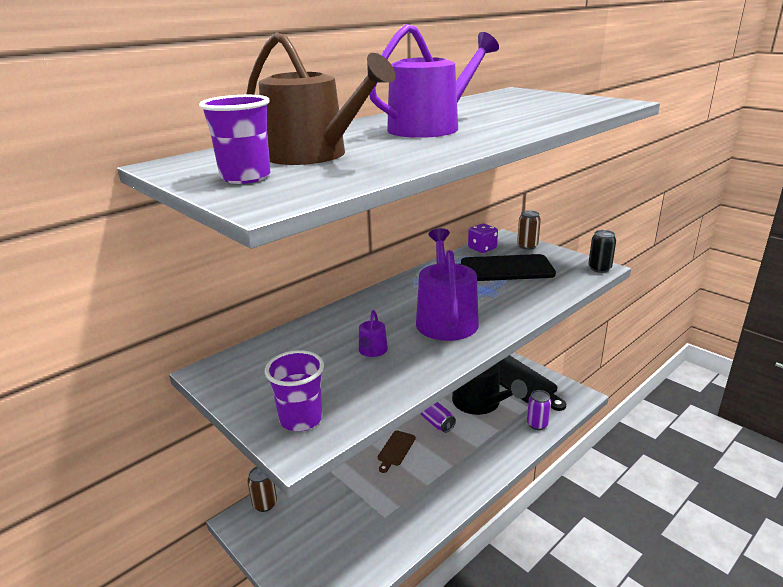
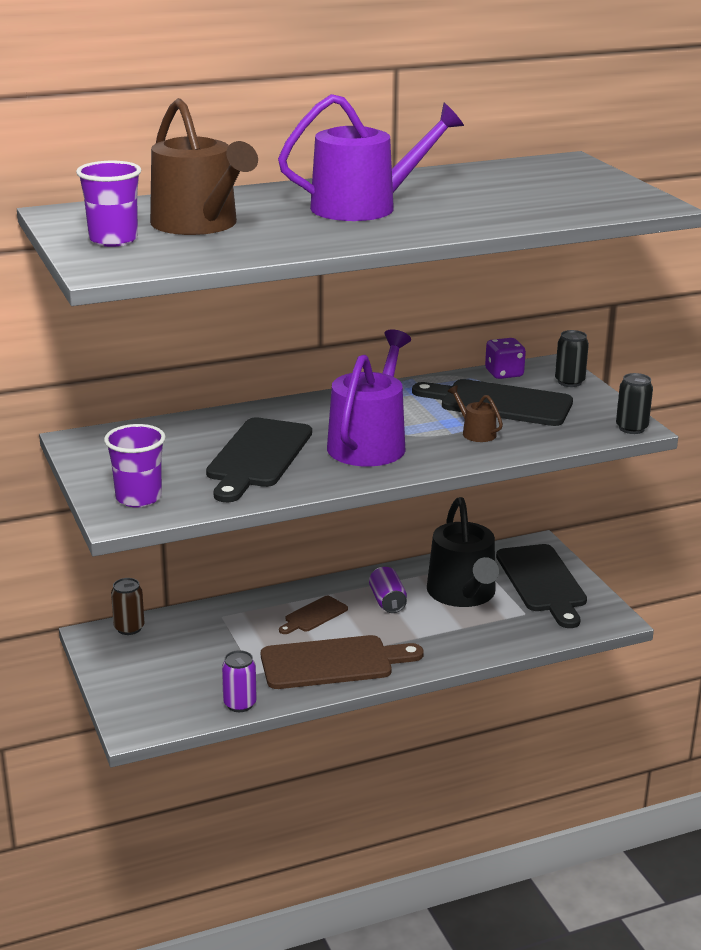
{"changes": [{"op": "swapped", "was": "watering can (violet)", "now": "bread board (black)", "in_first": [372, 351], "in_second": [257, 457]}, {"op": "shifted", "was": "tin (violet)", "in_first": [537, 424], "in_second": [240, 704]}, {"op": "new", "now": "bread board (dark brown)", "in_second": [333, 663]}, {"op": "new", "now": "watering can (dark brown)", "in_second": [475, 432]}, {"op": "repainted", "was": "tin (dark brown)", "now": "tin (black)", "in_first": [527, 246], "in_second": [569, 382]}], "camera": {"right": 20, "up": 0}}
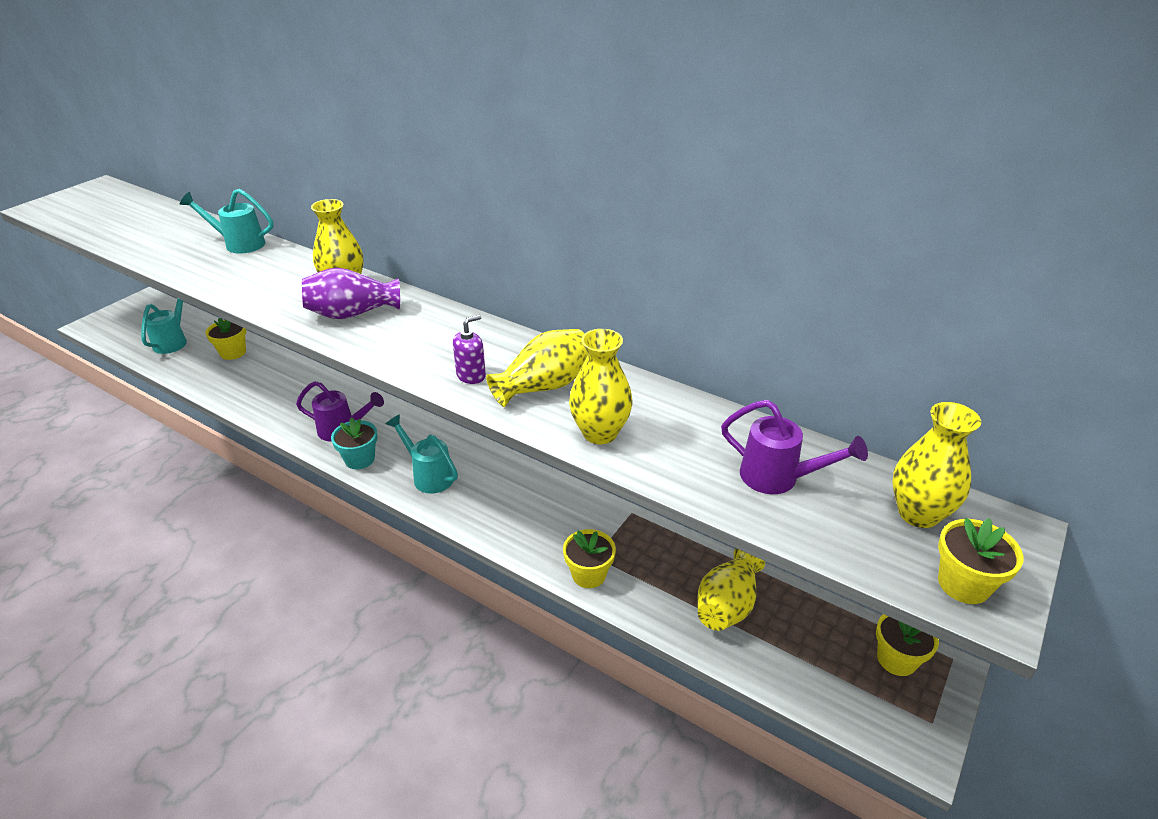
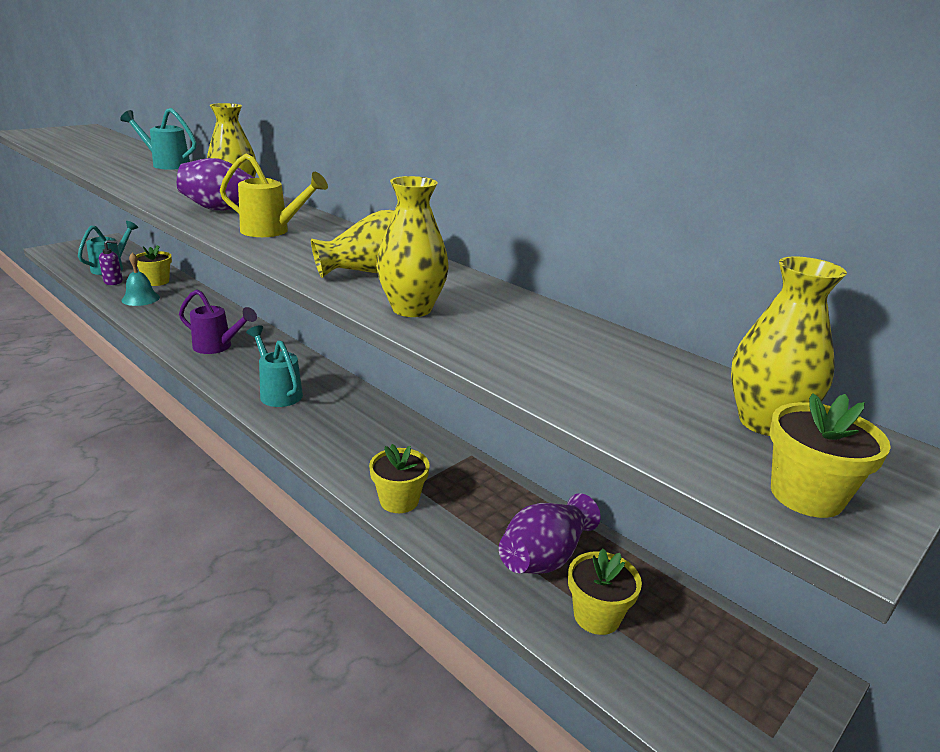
{"changes": [{"op": "shifted", "was": "pump bottle (violet)", "in_first": [471, 375], "in_second": [113, 282]}, {"op": "new", "now": "bell (aqua)", "in_second": [140, 298]}, {"op": "new", "now": "watering can (golden)", "in_second": [272, 231]}, {"op": "repainted", "was": "vase (golden)", "now": "vase (violet)", "in_first": [727, 604], "in_second": [545, 556]}, {"op": "shifted", "was": "plant pot (golden)", "in_first": [896, 659], "in_second": [597, 616]}, {"op": "gone", "was": "plant pot (aqua)", "in_first": [360, 459]}, {"op": "gone", "was": "watering can (violet)", "in_first": [779, 478]}], "camera": {"right": 10, "up": -10}}
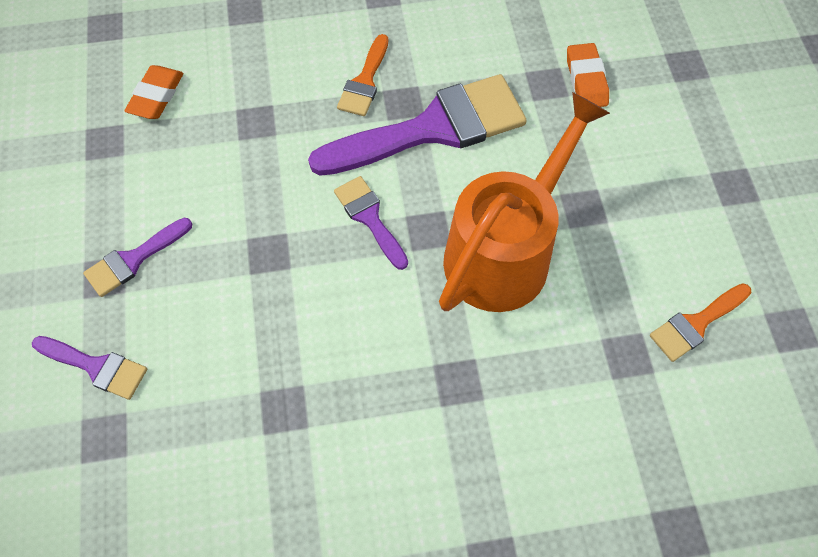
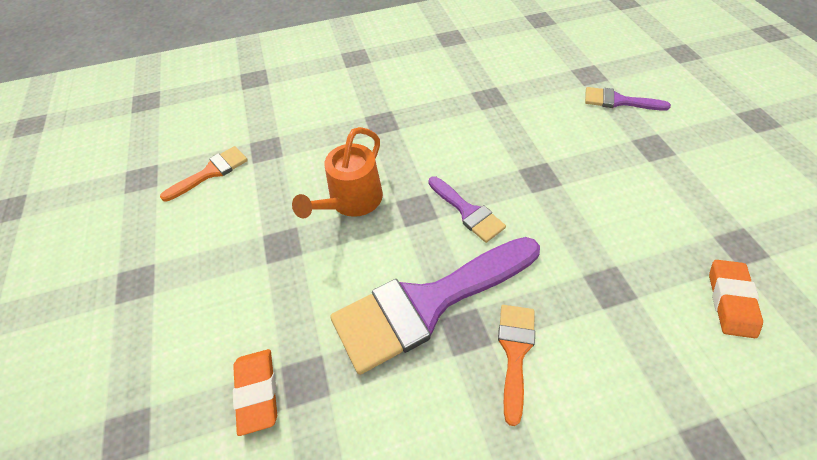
{"changes": [{"op": "scaled", "was": "watering can (orange)", "in_first": [505, 251], "in_second": [351, 201], "ratio": 0.62}, {"op": "gone", "was": "paint brush (violet)", "in_first": [134, 259]}], "camera": {"right": 175, "up": -10}}
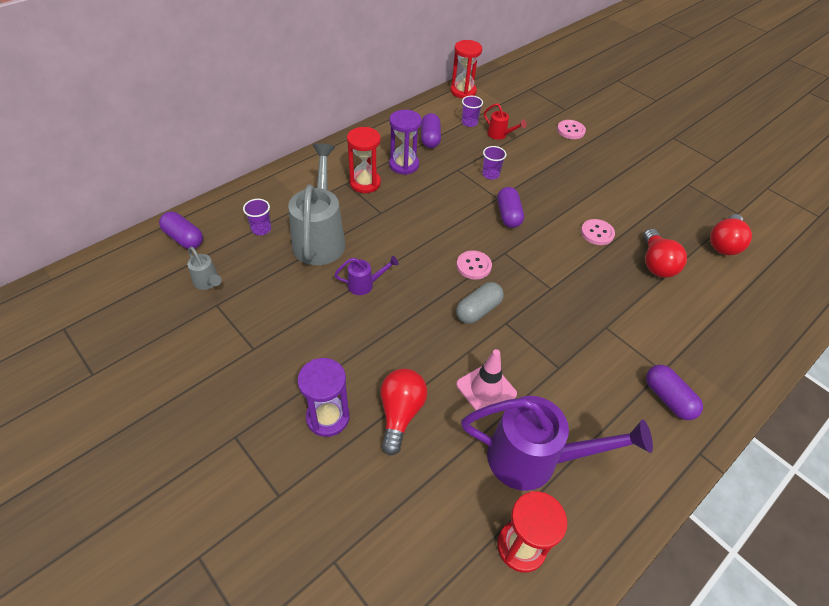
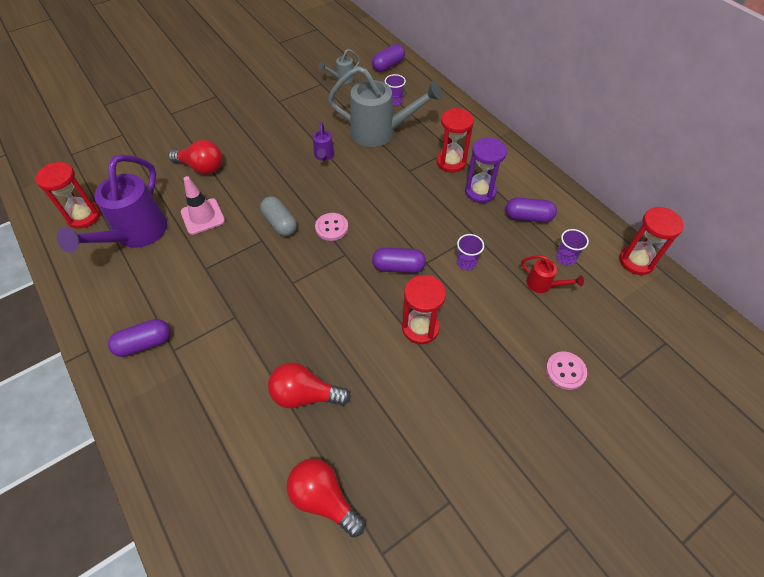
{"changes": [{"op": "new", "now": "sand timer (scarlet)", "in_second": [420, 328]}, {"op": "rotated", "was": "watering can (scarlet)", "in_first": [500, 135], "in_second": [543, 285], "clockwise": -105}, {"op": "gone", "was": "sand timer (violet)", "in_first": [328, 417]}, {"op": "gone", "was": "button (pink)", "in_first": [597, 233]}], "camera": {"right": 100, "up": 5}}
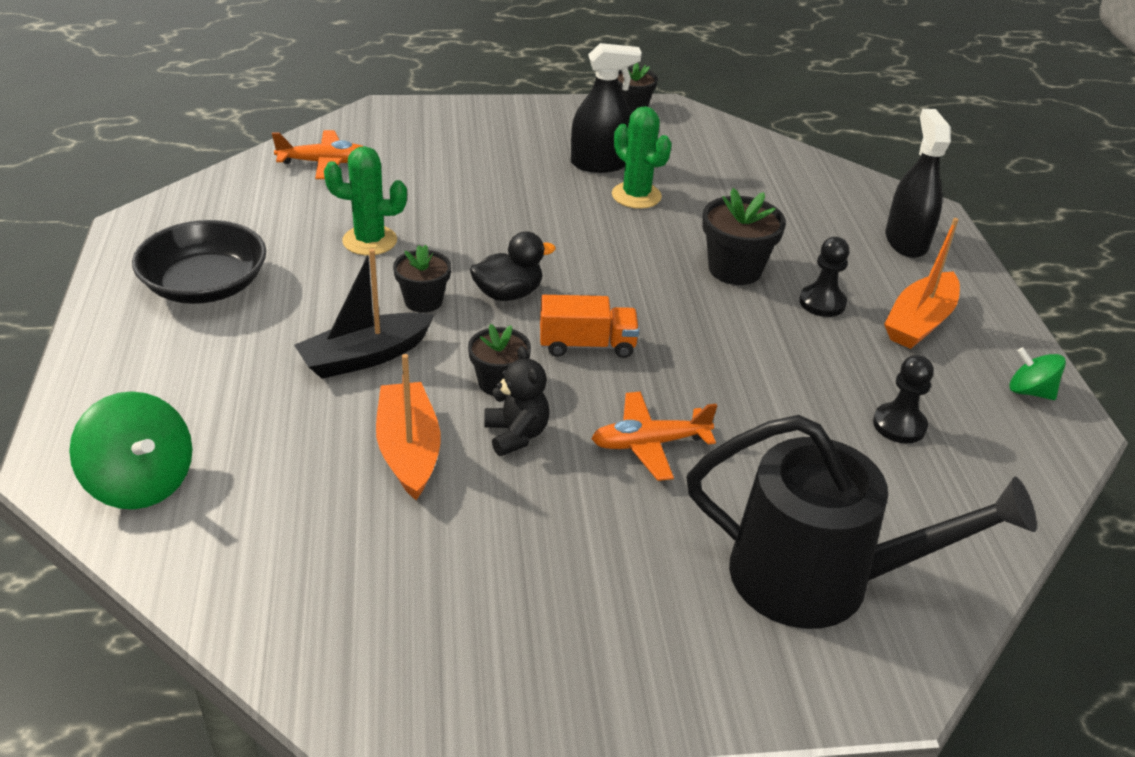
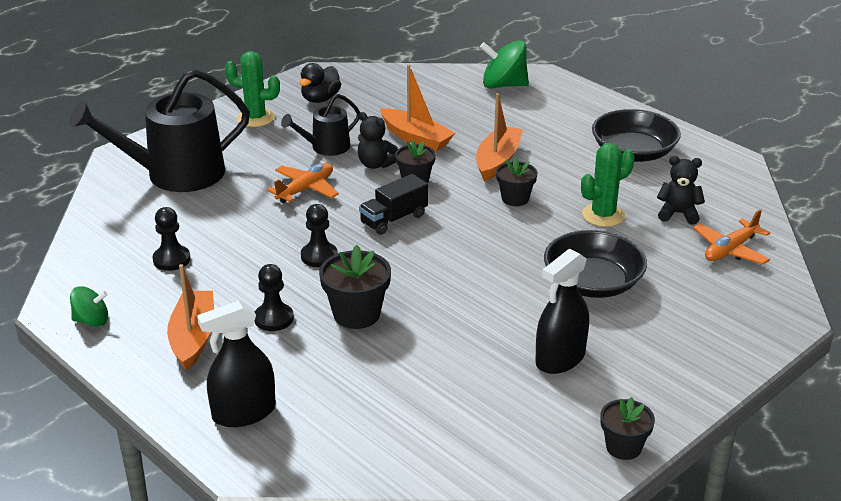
{"changes": [{"op": "rotated", "was": "spray bottle (black)", "in_first": [906, 241], "in_second": [244, 413], "clockwise": 105}, {"op": "shifted", "was": "cactus (green)", "in_first": [636, 196], "in_second": [255, 118]}, {"op": "new", "now": "watering can (black)", "in_second": [326, 147]}, {"op": "shifted", "was": "duck (black)", "in_first": [508, 294], "in_second": [320, 99]}, {"op": "new", "now": "chess pawn (black)", "in_second": [319, 256]}, {"op": "repainted", "was": "toy truck (orange)", "now": "toy truck (black)", "in_first": [587, 345], "in_second": [394, 219]}, {"op": "repainted", "was": "sailboat (black)", "now": "sailboat (orange)", "in_first": [364, 357], "in_second": [497, 161]}, {"op": "new", "now": "bowl (black)", "in_second": [593, 283]}, {"op": "new", "now": "stuffed bear (black)", "in_second": [678, 214]}], "camera": {"right": 145, "up": -5}}
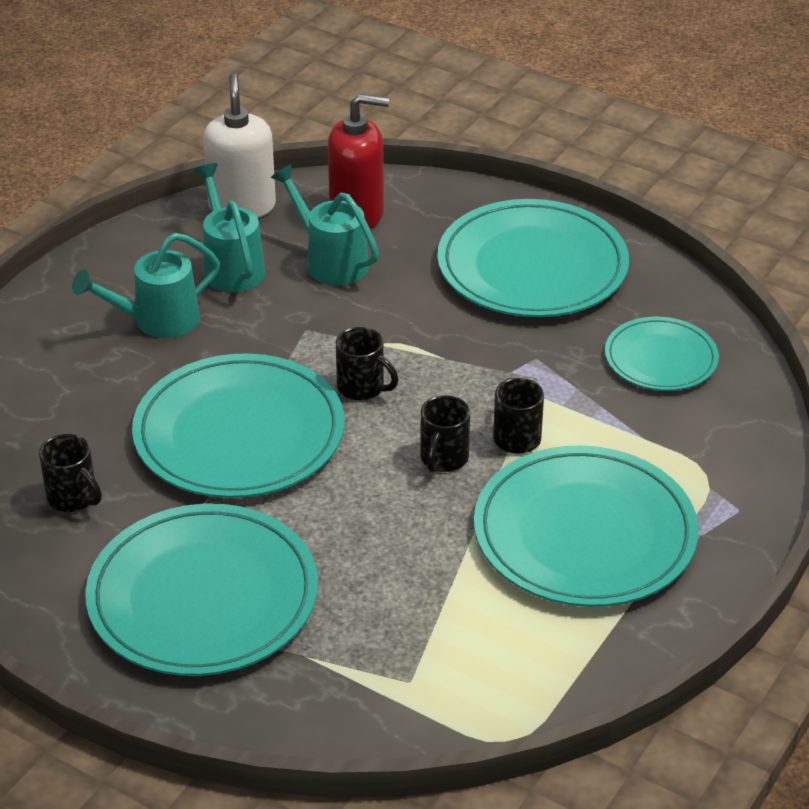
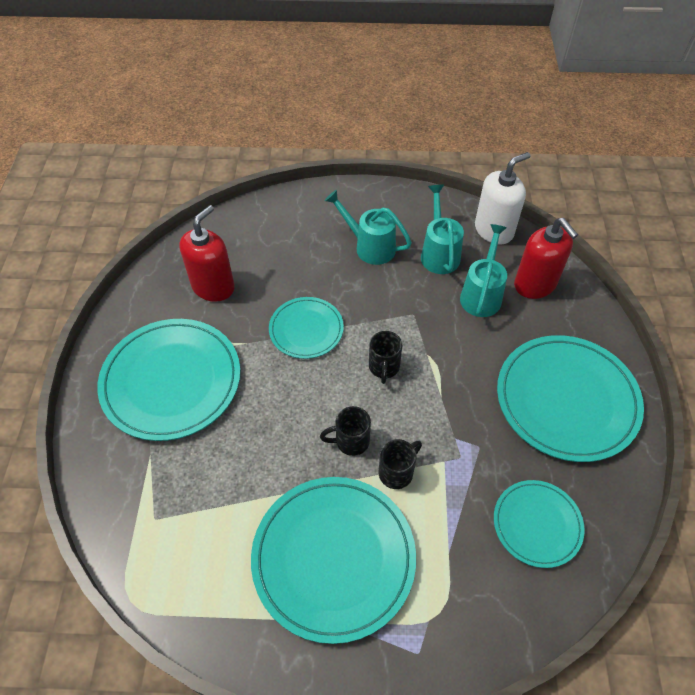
{"changes": [{"op": "swapped", "was": "tea mug (black)", "now": "pump bottle (scarlet)", "in_first": [73, 498], "in_second": [213, 287]}, {"op": "scaled", "was": "flat dish (aqua)", "in_first": [239, 433], "in_second": [306, 329], "ratio": 0.56}, {"op": "rotated", "was": "watering can (aqua)", "in_first": [231, 266], "in_second": [439, 253], "clockwise": -45}], "camera": {"right": 60, "up": 15}}
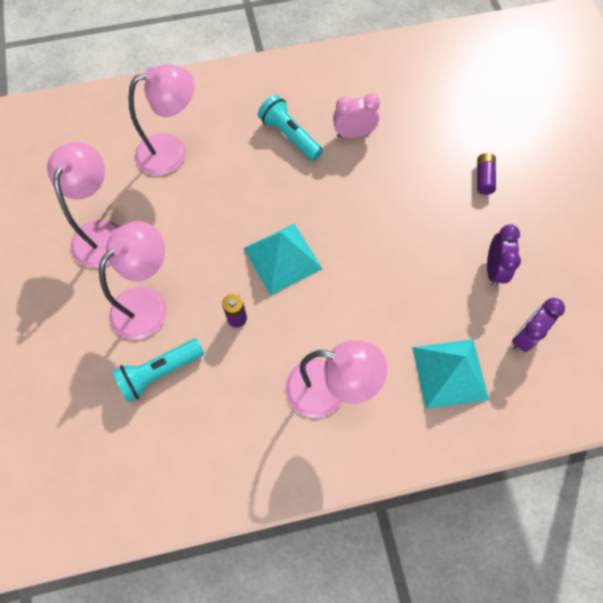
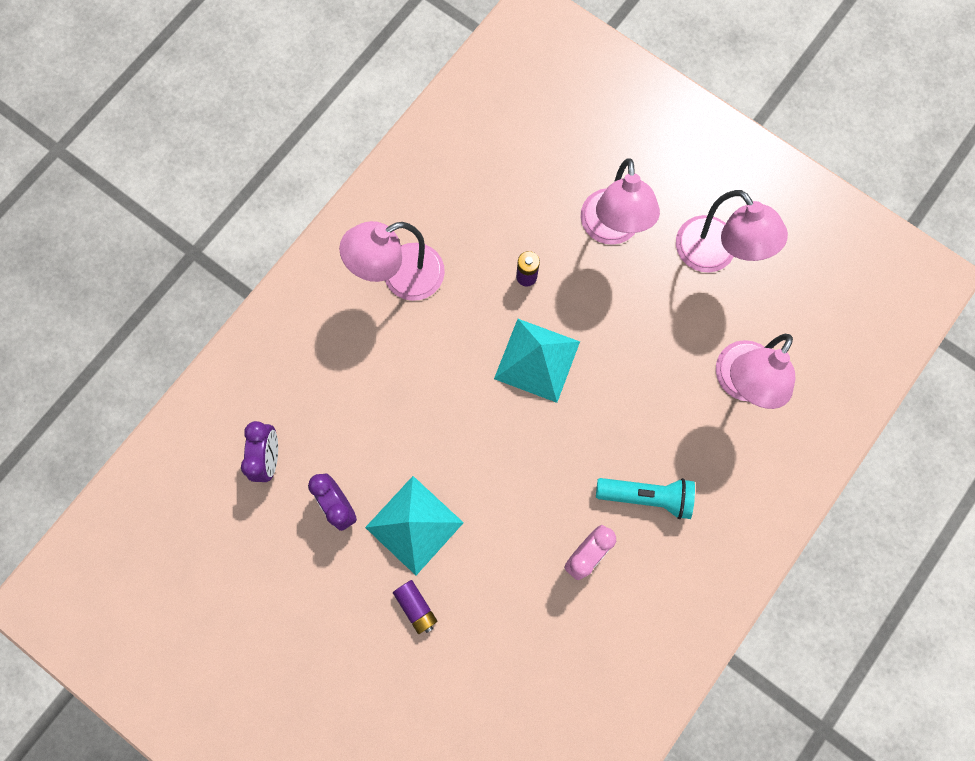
{"changes": [{"op": "shifted", "was": "pyramid shape (aqua)", "in_first": [449, 373], "in_second": [414, 525]}, {"op": "gone", "was": "flashlight (aqua)", "in_first": [159, 373]}], "camera": {"right": 140, "up": 10}}
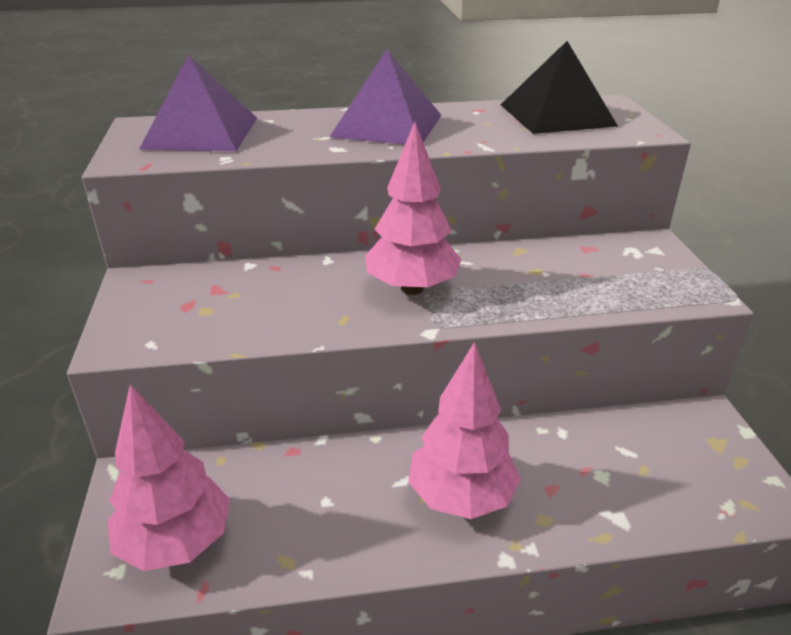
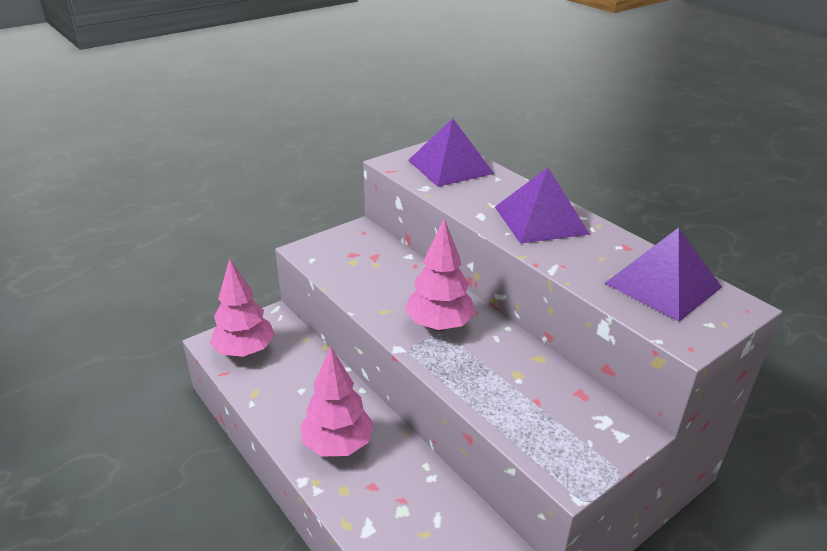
{"changes": [{"op": "repainted", "was": "pyramid shape (black)", "now": "pyramid shape (violet)", "in_first": [557, 115], "in_second": [663, 285]}], "camera": {"right": 60, "up": 0}}
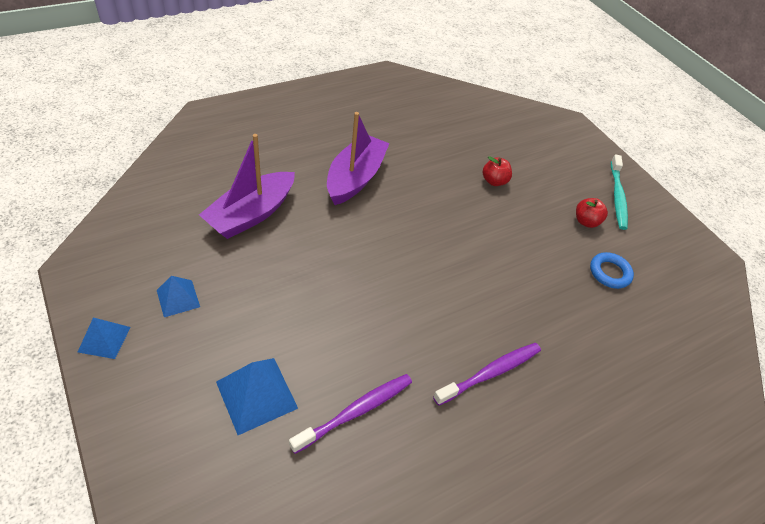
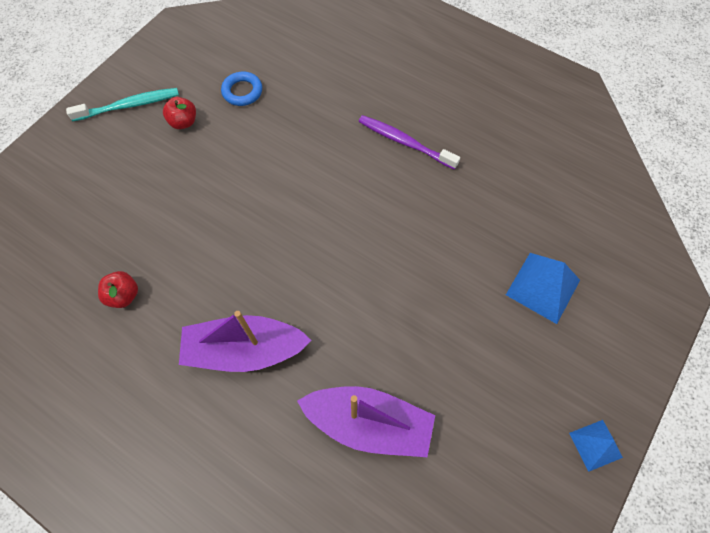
{"changes": [{"op": "shifted", "was": "apple fruit (scarlet)", "in_first": [494, 181], "in_second": [124, 295]}, {"op": "gone", "was": "pyramid shape (royal blue)", "in_first": [178, 298]}, {"op": "gone", "was": "toothbrush (violet)", "in_first": [356, 411]}], "camera": {"right": -110, "up": 15}}
